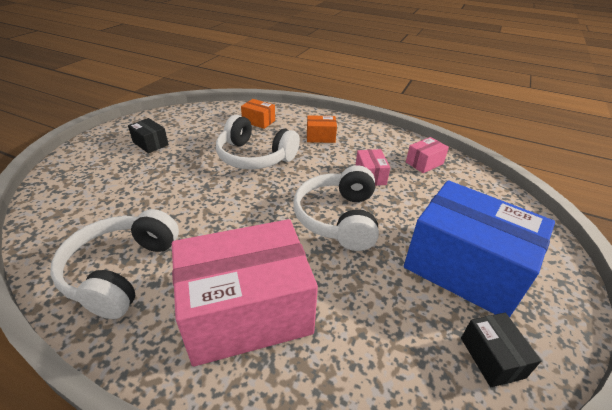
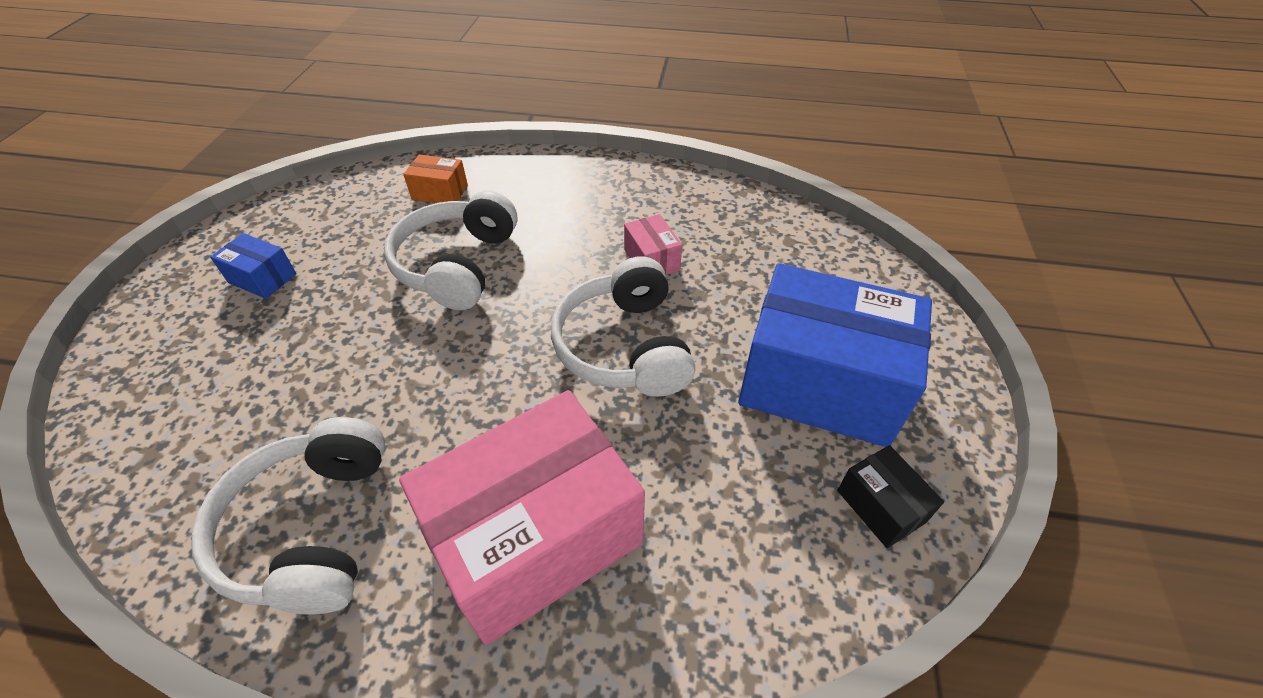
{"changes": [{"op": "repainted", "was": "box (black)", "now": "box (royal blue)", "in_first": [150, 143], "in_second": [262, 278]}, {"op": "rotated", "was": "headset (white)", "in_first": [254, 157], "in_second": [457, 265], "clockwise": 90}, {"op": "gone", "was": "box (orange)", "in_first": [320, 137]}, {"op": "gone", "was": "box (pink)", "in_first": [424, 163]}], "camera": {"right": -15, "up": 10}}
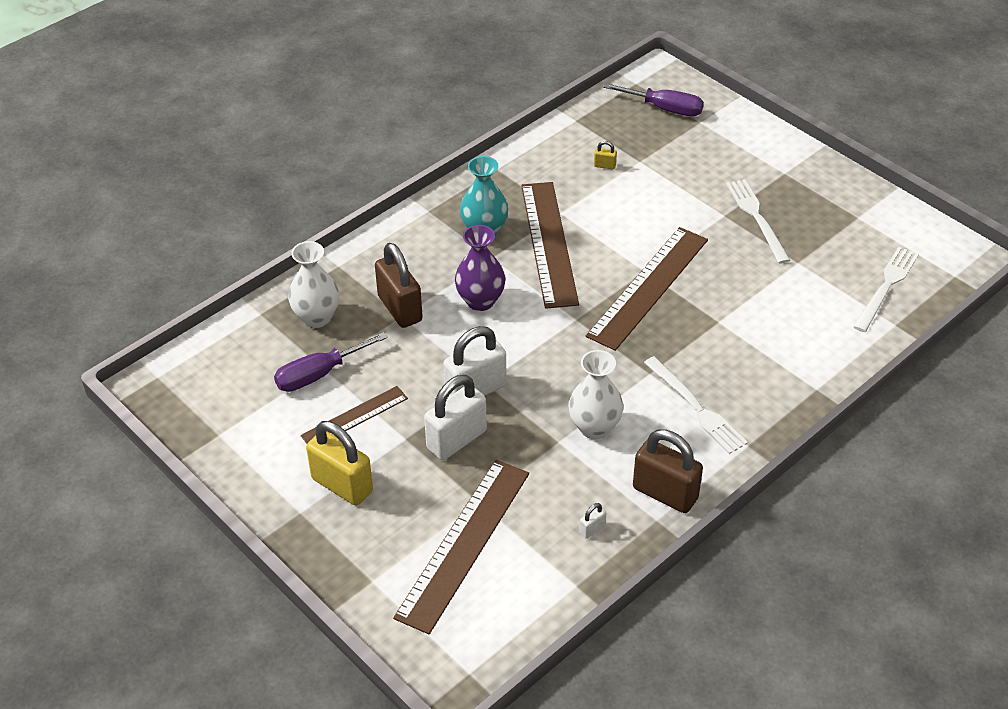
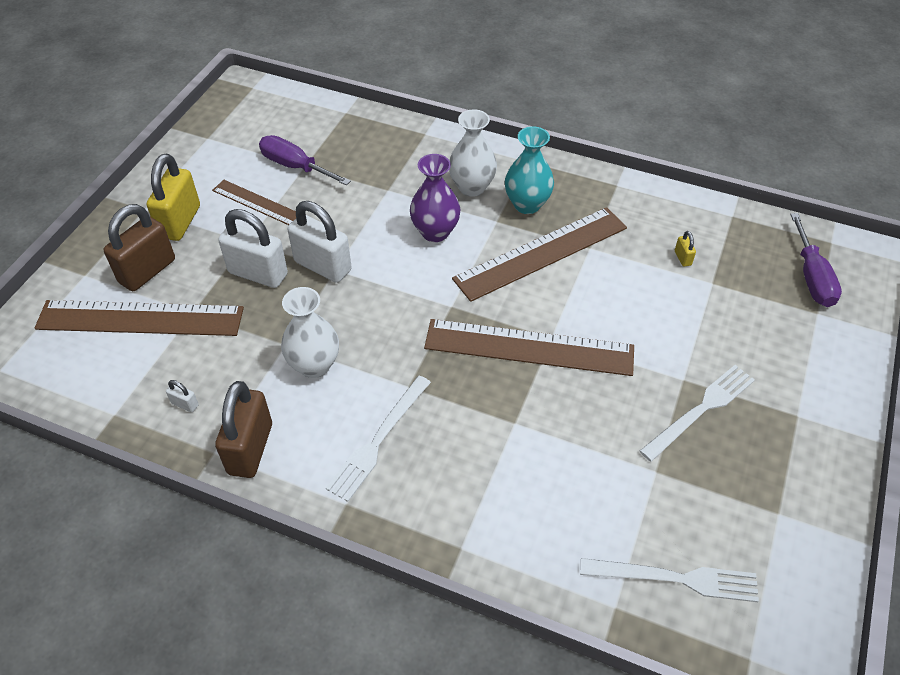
{"changes": [{"op": "shifted", "was": "padlock (dark brown)", "in_first": [400, 309], "in_second": [147, 271]}, {"op": "shifted", "was": "vase (white)", "in_first": [317, 317], "in_second": [472, 187]}], "camera": {"right": 65, "up": 5}}
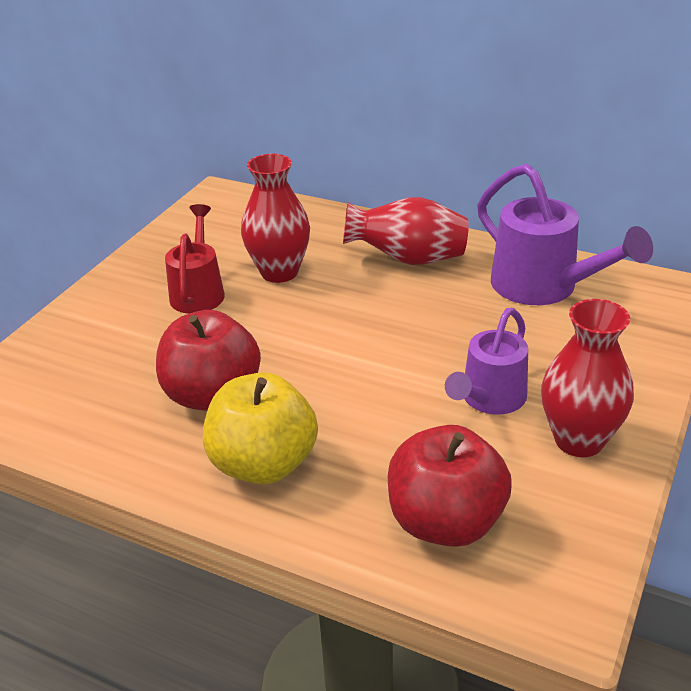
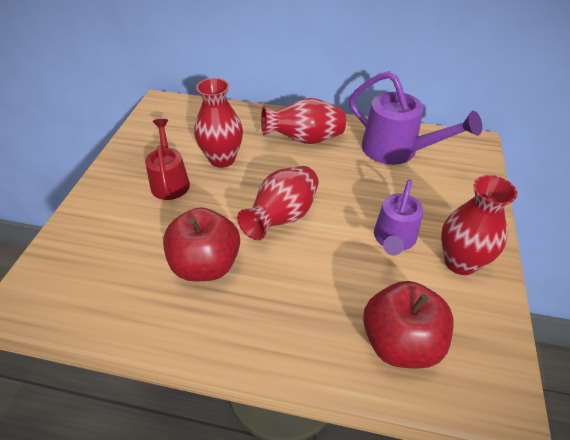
{"changes": [{"op": "new", "now": "vase (scarlet)", "in_second": [282, 217]}, {"op": "gone", "was": "apple fruit (golden)", "in_first": [263, 464]}], "camera": {"right": -15, "up": 10}}
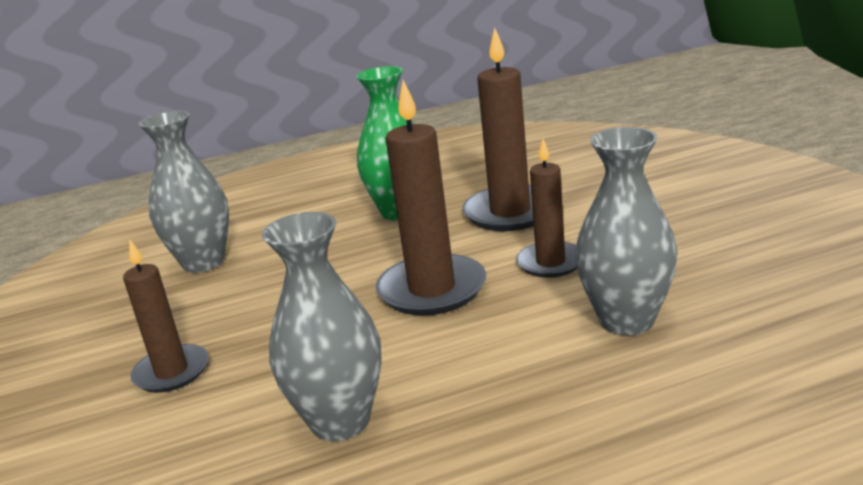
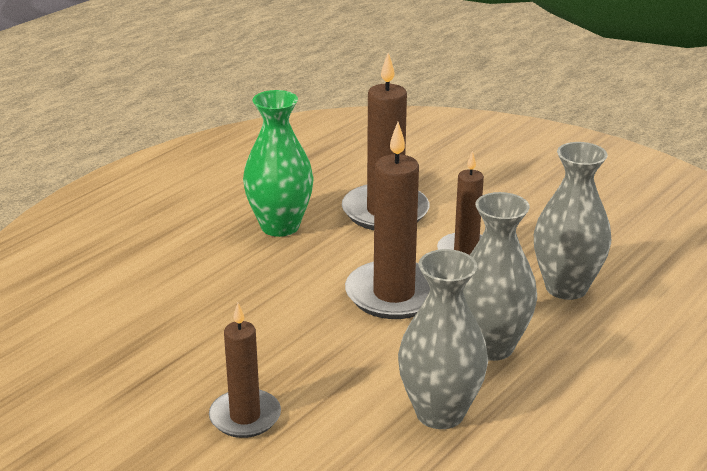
{"changes": [{"op": "shifted", "was": "vase (grey)", "in_first": [203, 262], "in_second": [491, 346]}], "camera": {"right": -35, "up": 5}}
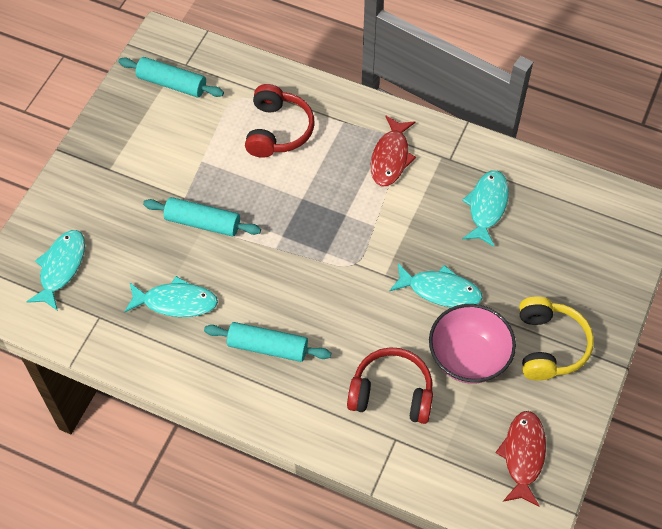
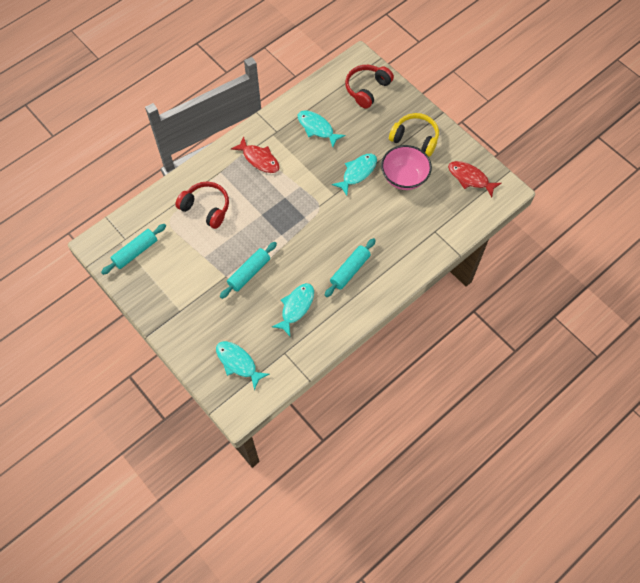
{"changes": [{"op": "shifted", "was": "headset (scarlet)", "in_first": [391, 393], "in_second": [367, 89]}], "camera": {"right": -65, "up": 5}}
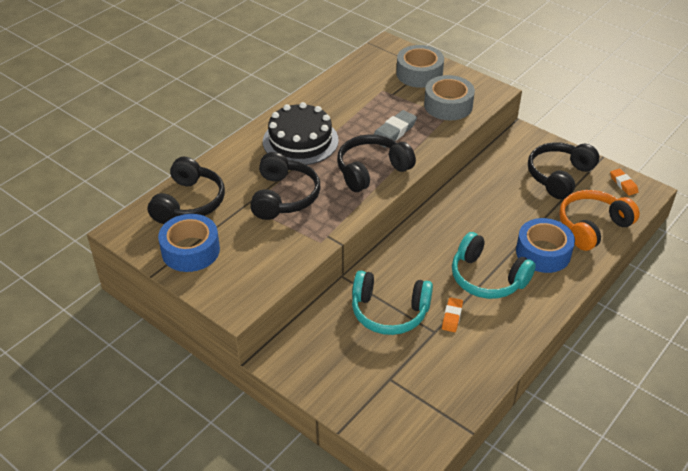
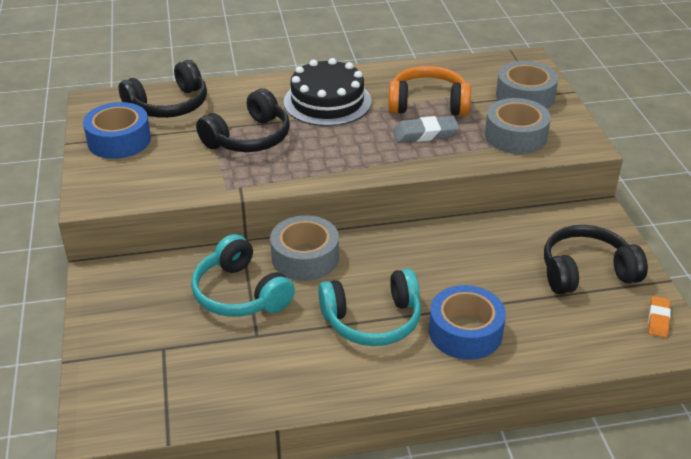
{"changes": [{"op": "new", "now": "sticky tape (grey)", "in_second": [305, 257]}, {"op": "rotated", "was": "headset (aqua)", "in_first": [487, 278], "in_second": [372, 320], "clockwise": -90}, {"op": "shifted", "was": "headset (orange)", "in_first": [592, 226], "in_second": [428, 104]}, {"op": "gone", "was": "headset (black)", "in_first": [371, 170]}, {"op": "gone", "was": "eraser (orange)", "in_first": [452, 316]}], "camera": {"right": 40, "up": -5}}
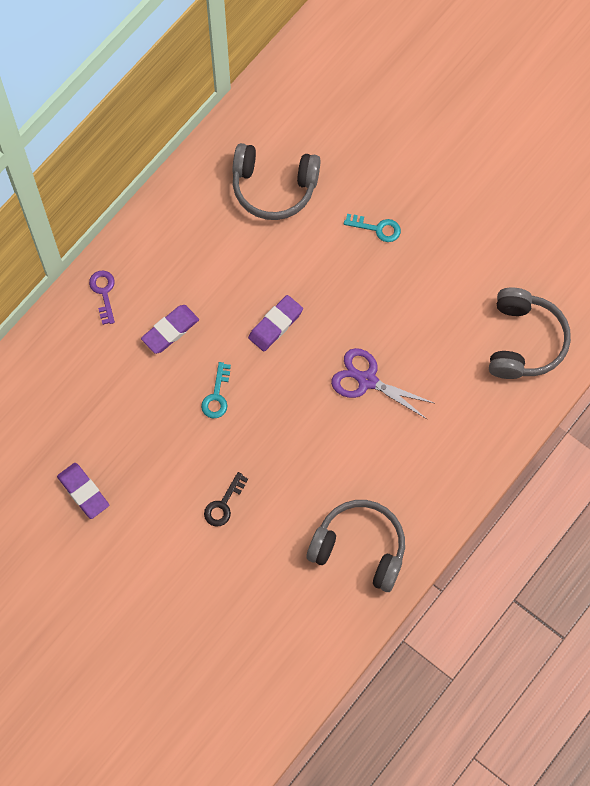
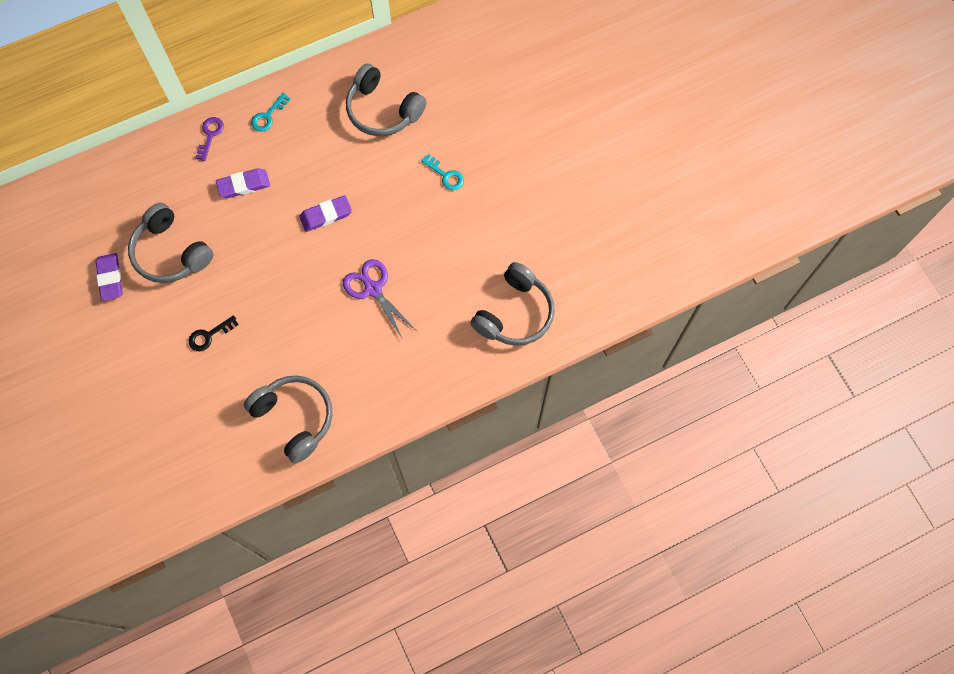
{"changes": [{"op": "new", "now": "headset (grey)", "in_second": [171, 252]}, {"op": "shifted", "was": "key (aqua)", "in_first": [216, 396], "in_second": [268, 116]}], "camera": {"right": 25, "up": 0}}
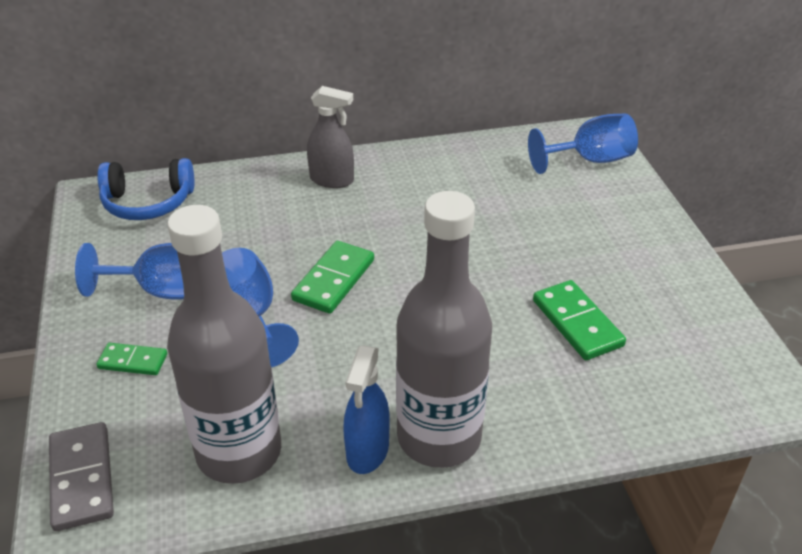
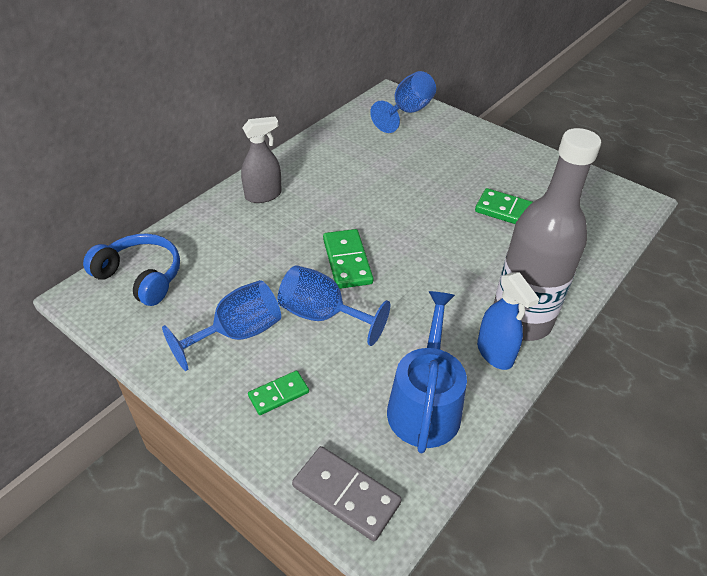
{"changes": [{"op": "rotated", "was": "headset (royal blue)", "in_first": [148, 202], "in_second": [141, 277], "clockwise": -105}, {"op": "swapped", "was": "bottle (grey)", "now": "watering can (royal blue)", "in_first": [239, 452], "in_second": [425, 404]}], "camera": {"right": -40, "up": 5}}
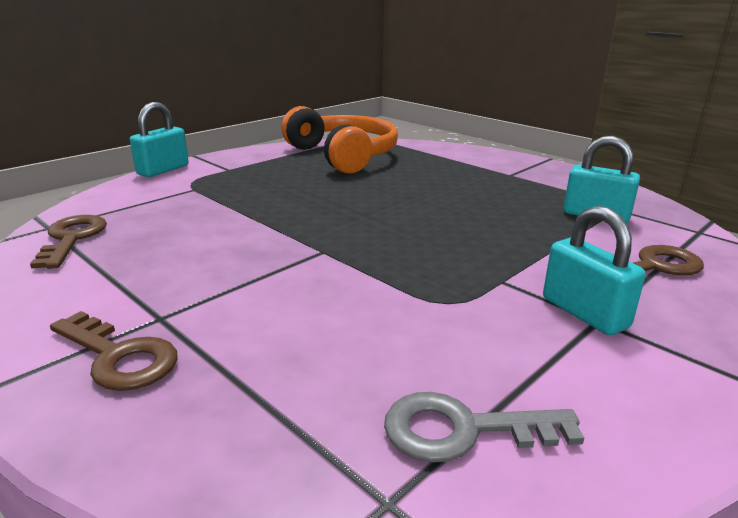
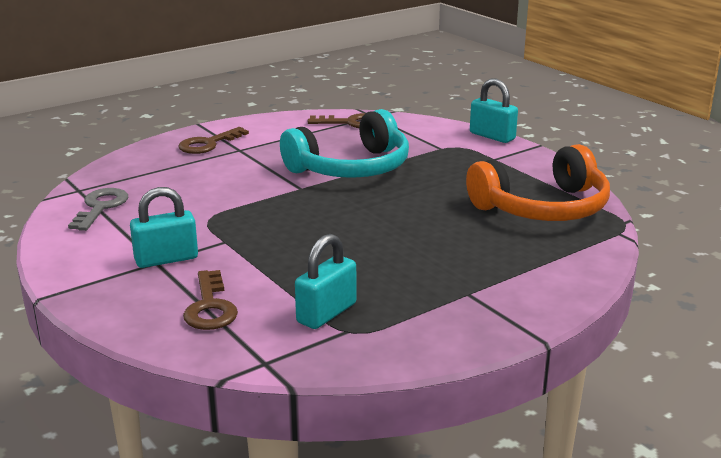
{"changes": [{"op": "new", "now": "headset (aqua)", "in_second": [351, 168]}], "camera": {"right": 100, "up": 0}}
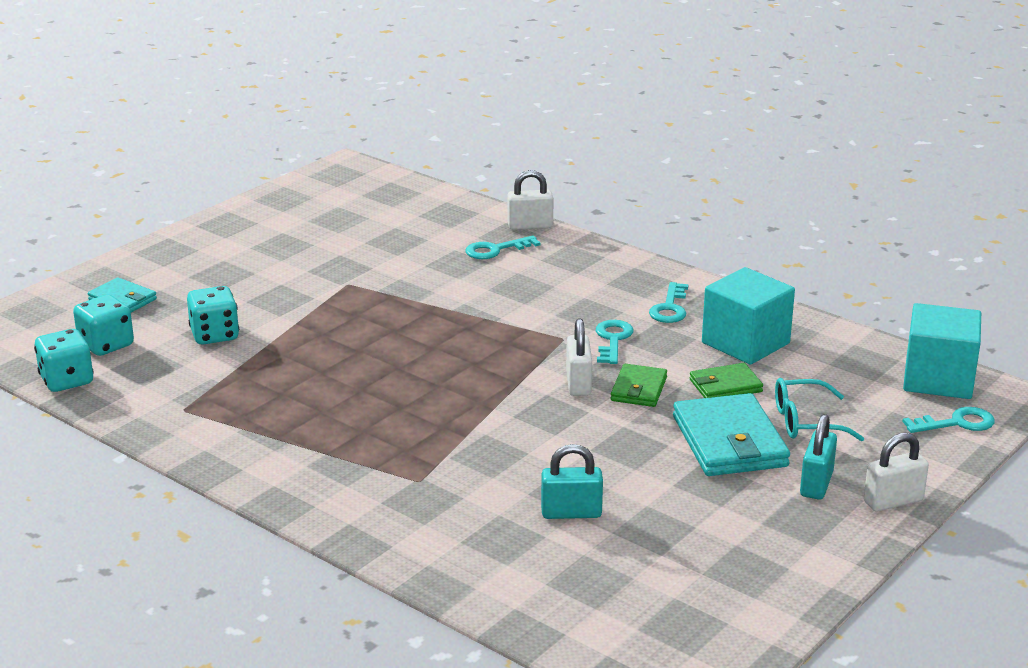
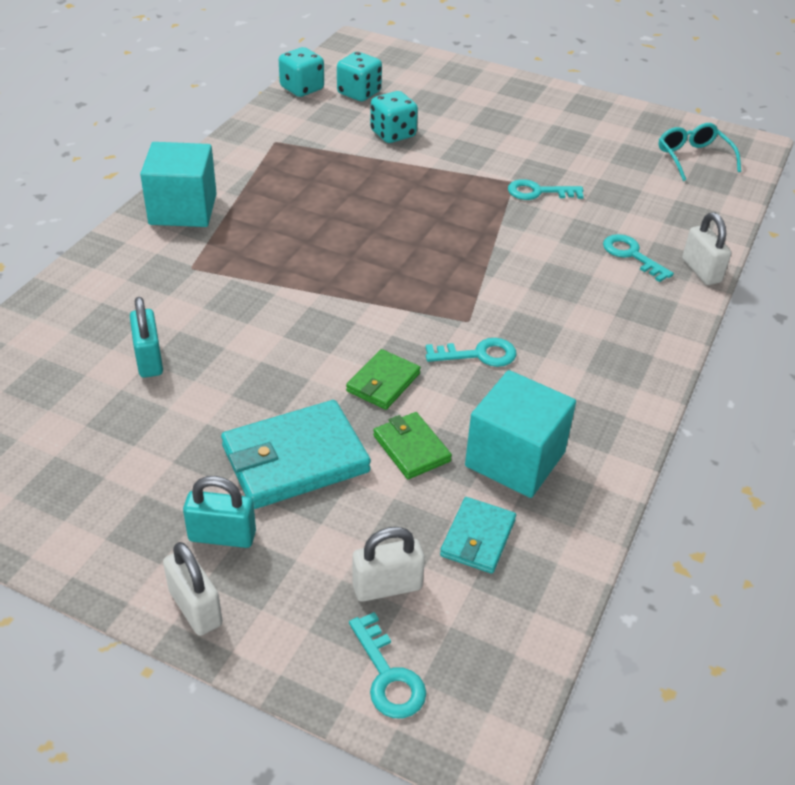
{"changes": [{"op": "shifted", "was": "solid cube (aqua)", "in_first": [938, 379], "in_second": [183, 209]}, {"op": "rotated", "was": "card wallet (green)", "in_first": [638, 389], "in_second": [383, 382], "clockwise": -60}, {"op": "shifted", "was": "padlock (white)", "in_first": [578, 383], "in_second": [387, 586]}, {"op": "shifted", "was": "card wallet (aqua)", "in_first": [122, 300], "in_second": [477, 538]}, {"op": "shifted", "was": "key (aqua)", "in_first": [670, 308], "in_second": [538, 192]}, {"op": "shifted", "was": "eyeglasses (aqua)", "in_first": [805, 422], "in_second": [693, 158]}], "camera": {"right": 75, "up": 15}}
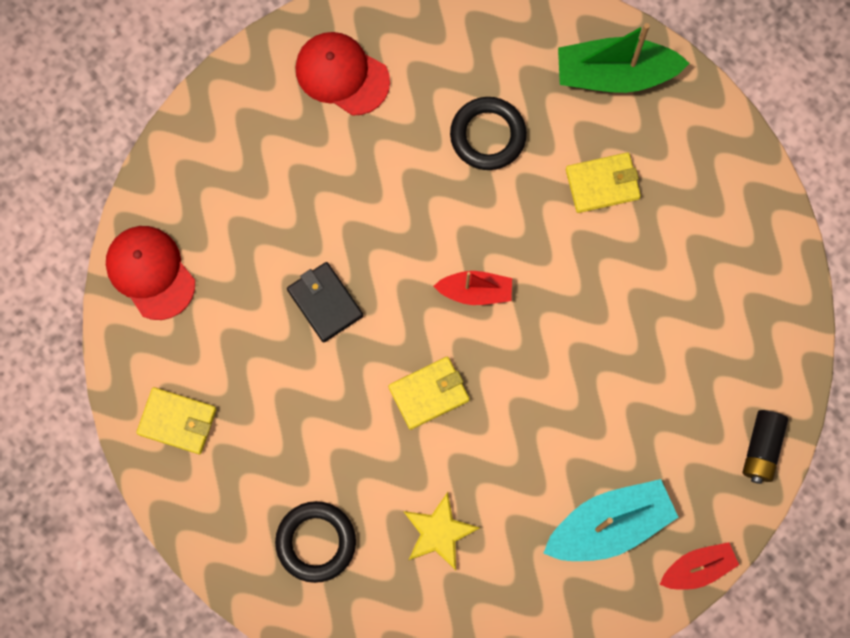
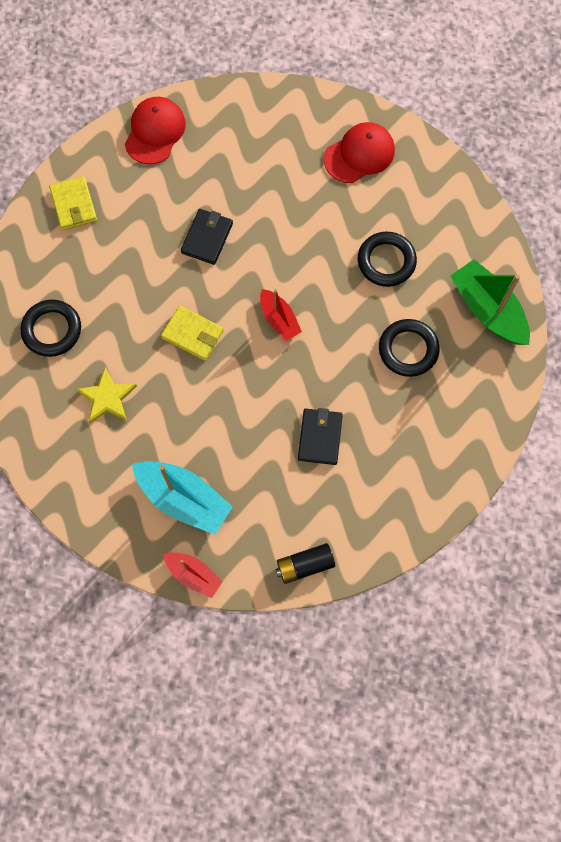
{"changes": [{"op": "new", "now": "card wallet (black)", "in_second": [320, 437]}, {"op": "rotated", "was": "baseball cap (scarlet)", "in_first": [342, 74], "in_second": [359, 154], "clockwise": 60}, {"op": "swapped", "was": "card wallet (golden)", "now": "ring (black)", "in_first": [602, 184], "in_second": [408, 349]}], "camera": {"right": 55, "up": -5}}
